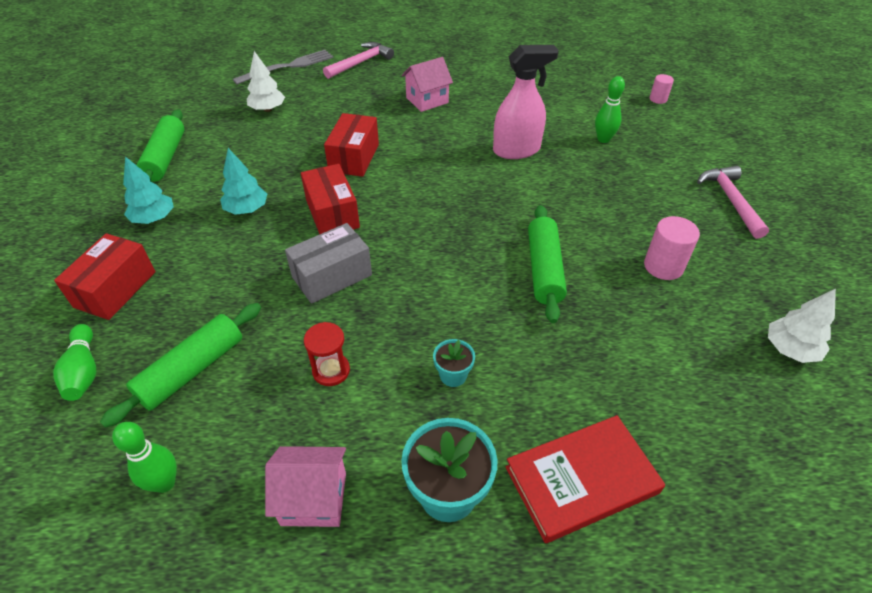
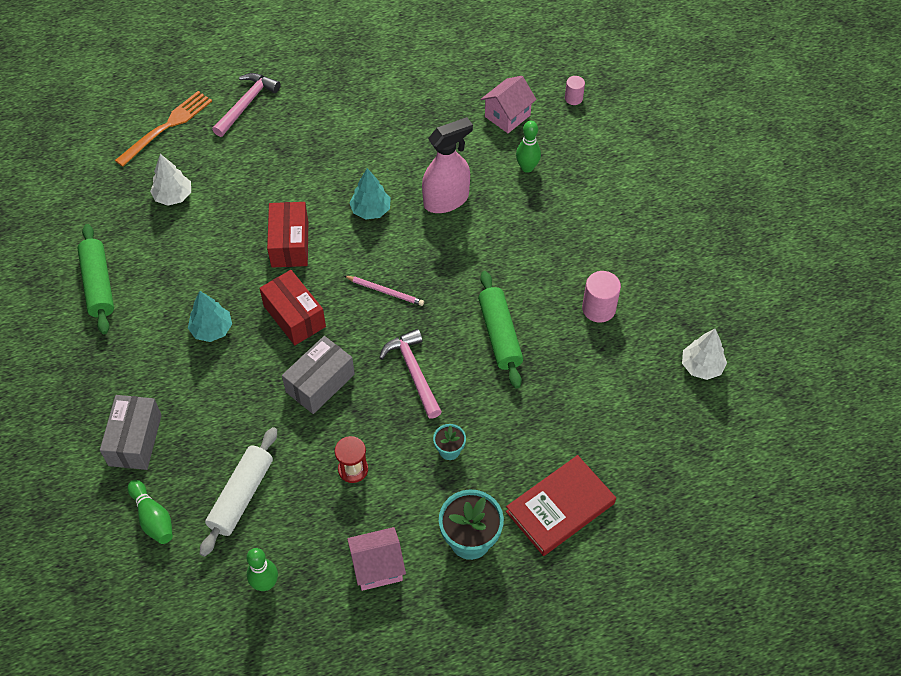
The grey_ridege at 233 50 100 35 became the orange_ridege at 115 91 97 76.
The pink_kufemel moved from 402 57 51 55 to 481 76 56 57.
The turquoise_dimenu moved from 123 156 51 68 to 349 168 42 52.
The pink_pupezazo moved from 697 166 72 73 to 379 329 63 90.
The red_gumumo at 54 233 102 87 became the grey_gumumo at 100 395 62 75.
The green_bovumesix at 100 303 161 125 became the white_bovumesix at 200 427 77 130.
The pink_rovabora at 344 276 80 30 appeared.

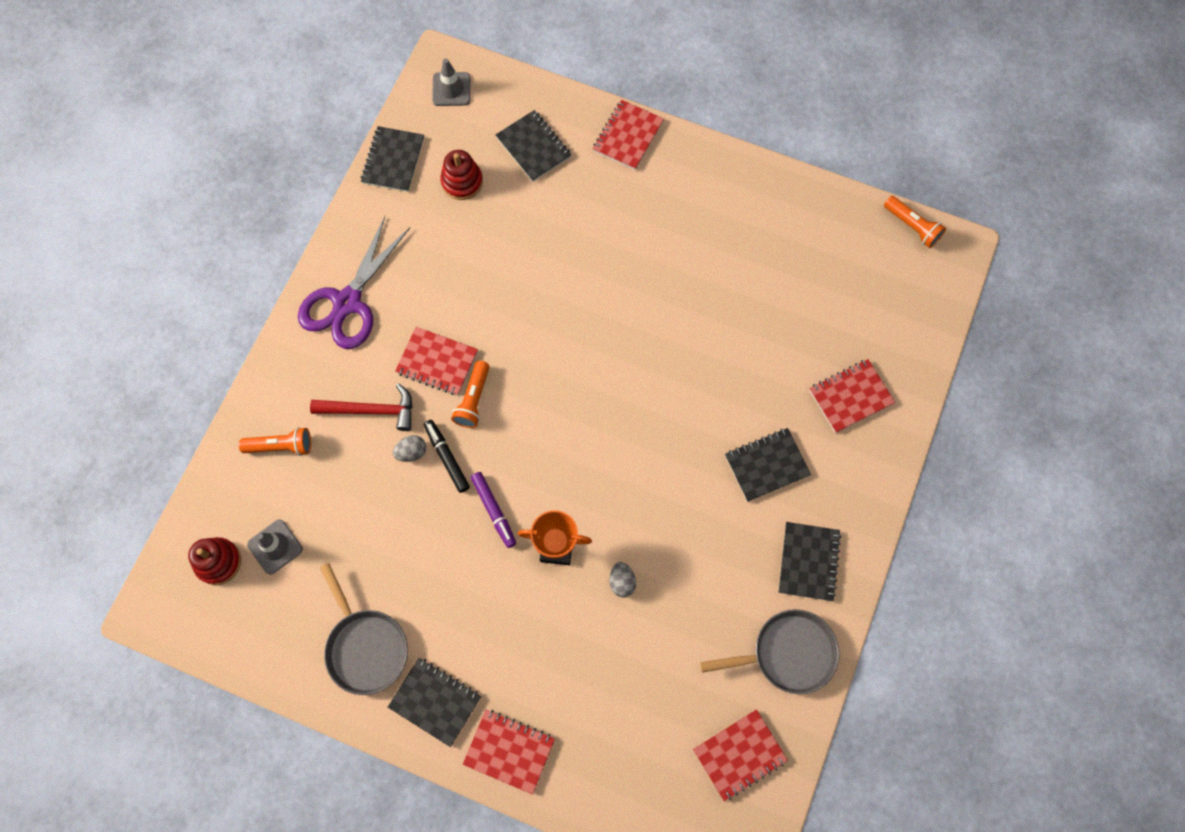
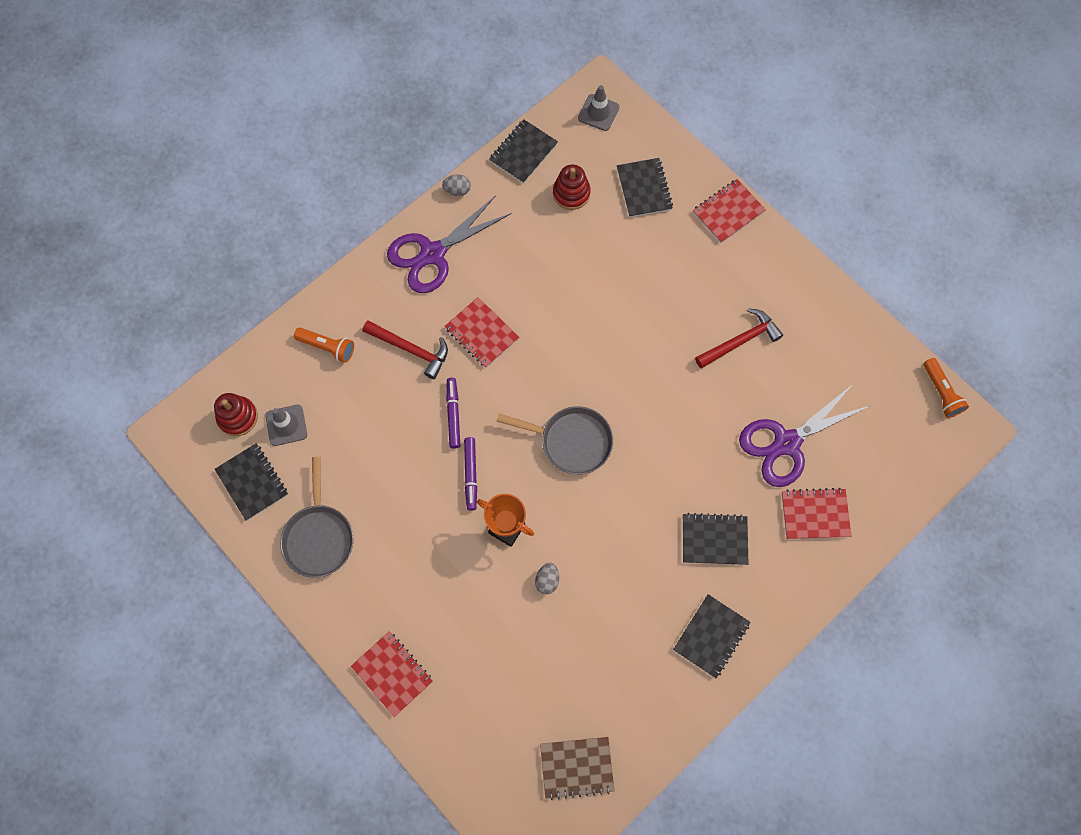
The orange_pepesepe at 451 361 38 67 disappeared.
The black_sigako at 424 420 46 73 became the purple_sigako at 446 378 15 71.
The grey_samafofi moved from 393 435 33 27 to 442 174 29 22.
The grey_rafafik moved from 700 609 139 85 to 497 406 116 68.
The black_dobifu moved from 388 658 93 89 to 215 444 73 77.
The red_dobifu at 693 709 95 92 became the brown_dobifu at 540 737 74 63.
The red_pupezazo at 695 308 88 60 appeared.
The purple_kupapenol at 739 384 132 103 appeared.

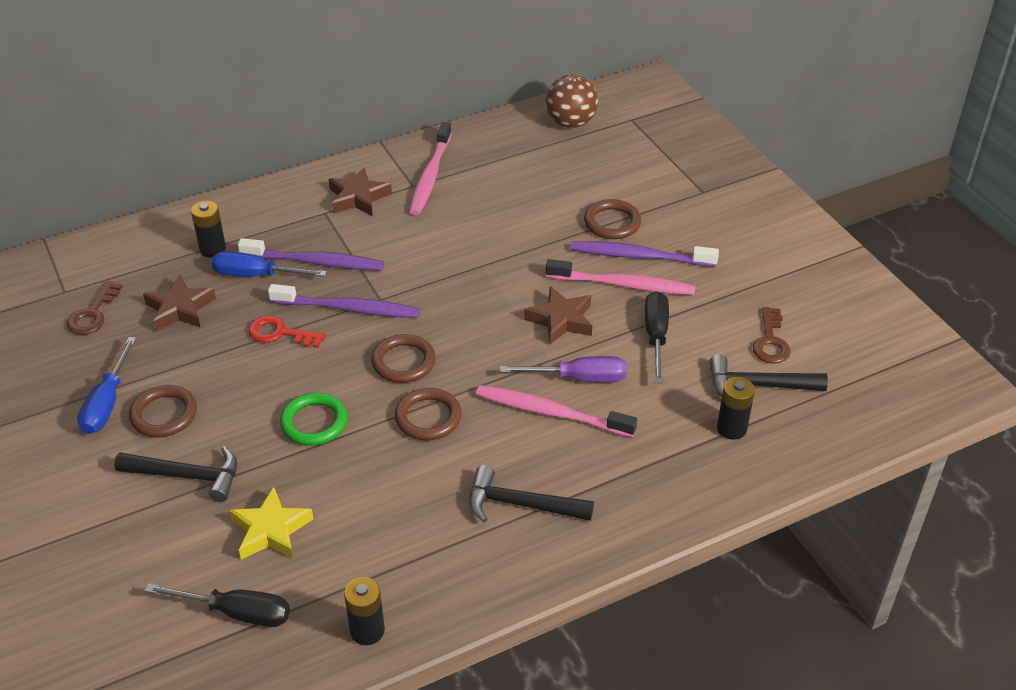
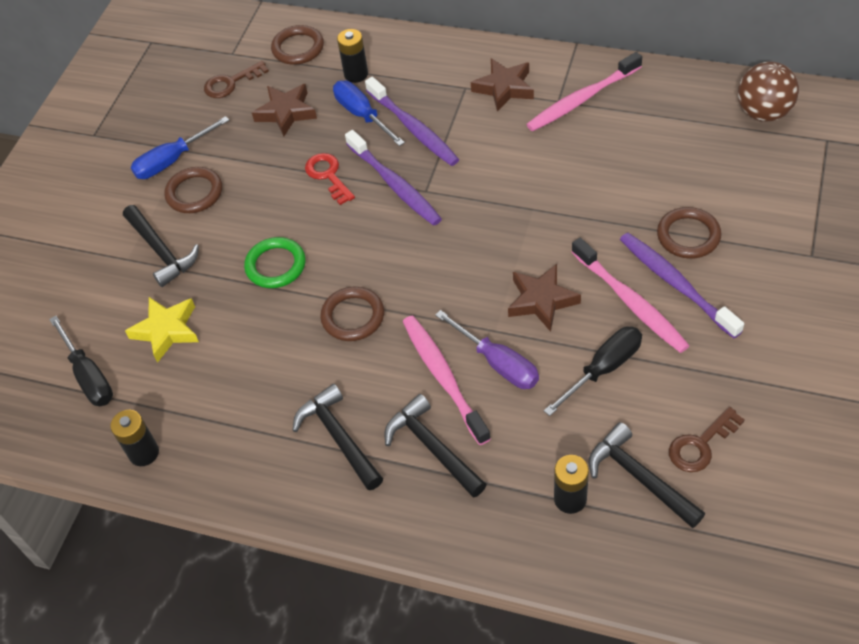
The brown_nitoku moved from 371 334 65 49 to 271 25 53 40.
The black_pupezazo at 385 394 102 104 appeared.

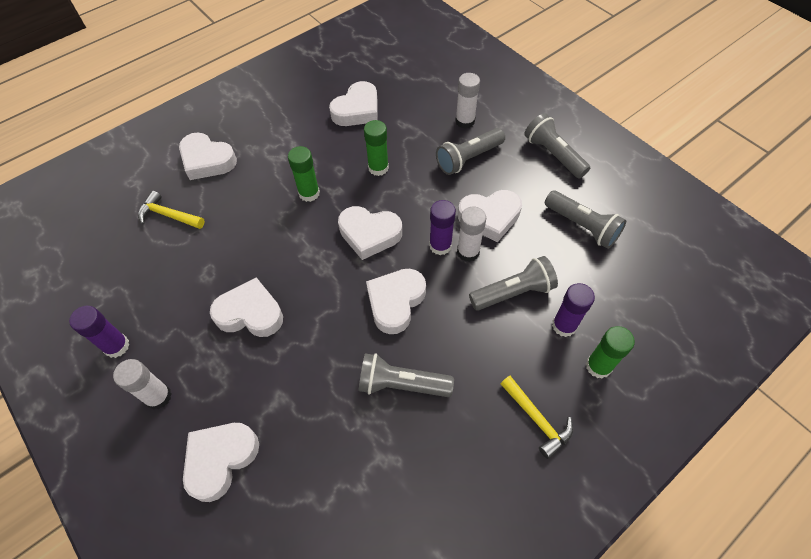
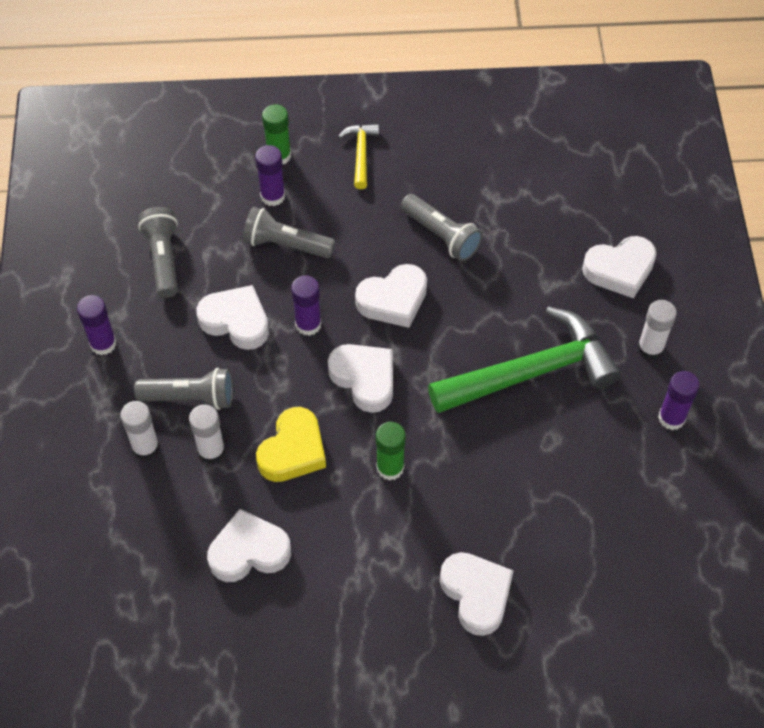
The grey_pepesepe at 524 113 66 66 was replaced by the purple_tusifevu at 77 295 39 60.
The green_tusifevu at 364 120 25 56 was replaced by the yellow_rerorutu at 256 407 70 75.
The yellow_pupezazo at 138 191 67 38 disappeared.
The white_tusifevu moved from 457 206 29 56 to 189 405 36 58.
The white_rerorutu at 210 277 73 60 was replaced by the green_pupezazo at 428 306 193 107.

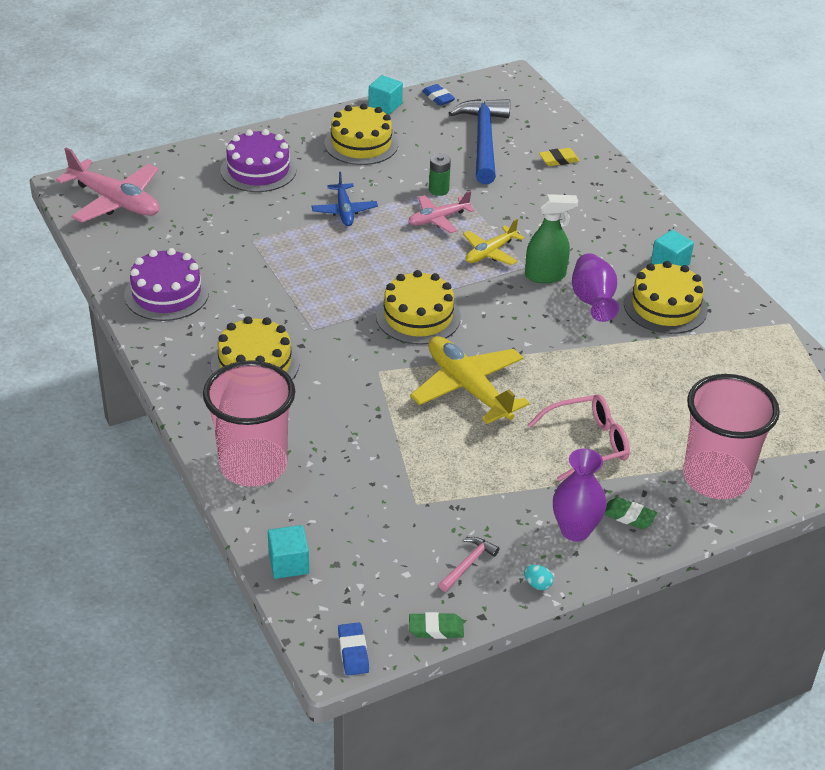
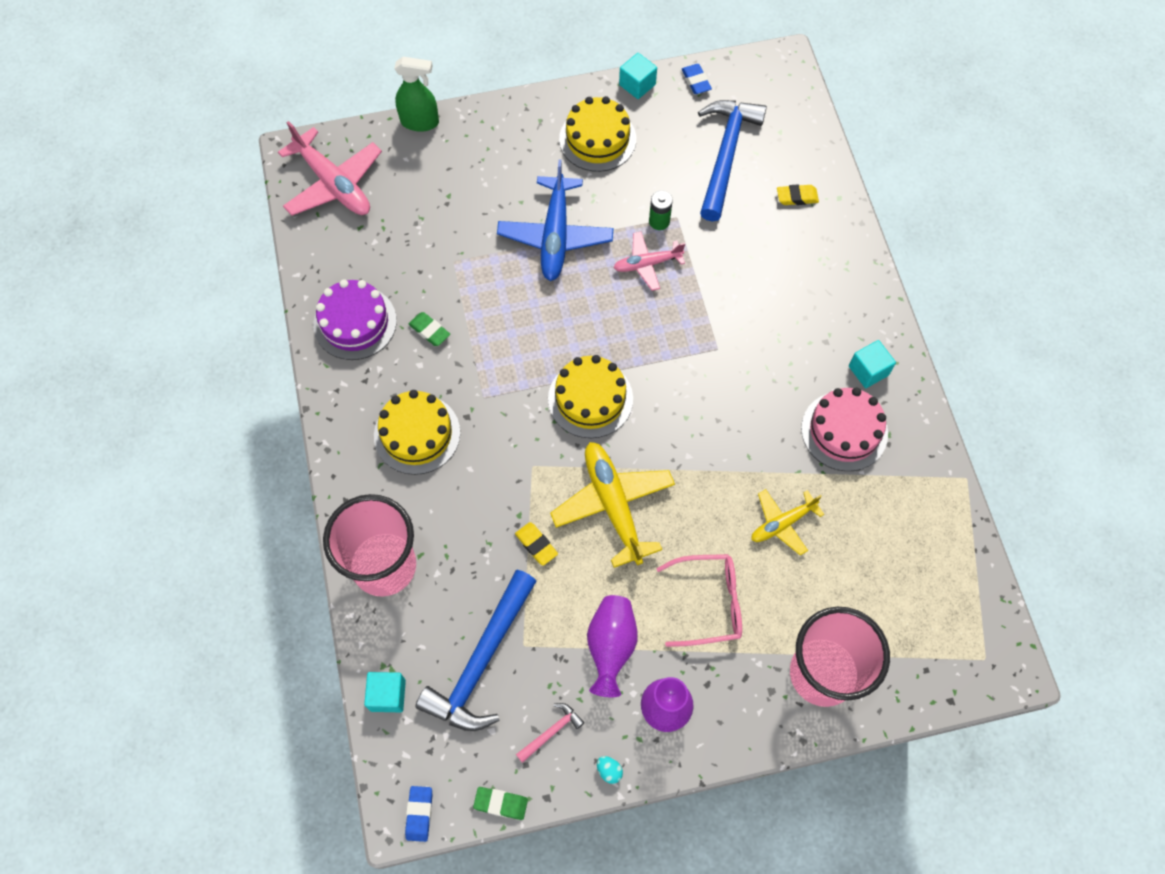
The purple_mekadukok at 221 129 76 63 disappeared.
The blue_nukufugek at 312 172 66 54 changed to 1.71 times the size.
The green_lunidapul moved from 525 194 53 89 to 394 57 45 75.
The yellow_nukufugek moved from 463 219 61 46 to 751 489 73 66.
The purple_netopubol moved from 572 254 47 68 to 587 595 51 102.
The yellow_mekadukok at 624 261 84 73 became the pink_mekadukok at 801 388 87 83.
The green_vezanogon moved from 604 497 53 32 to 408 312 42 34.
The yellow_vezanogon at 515 522 43 44 appeared.
The blue_pupezazo at 415 570 121 161 appeared.

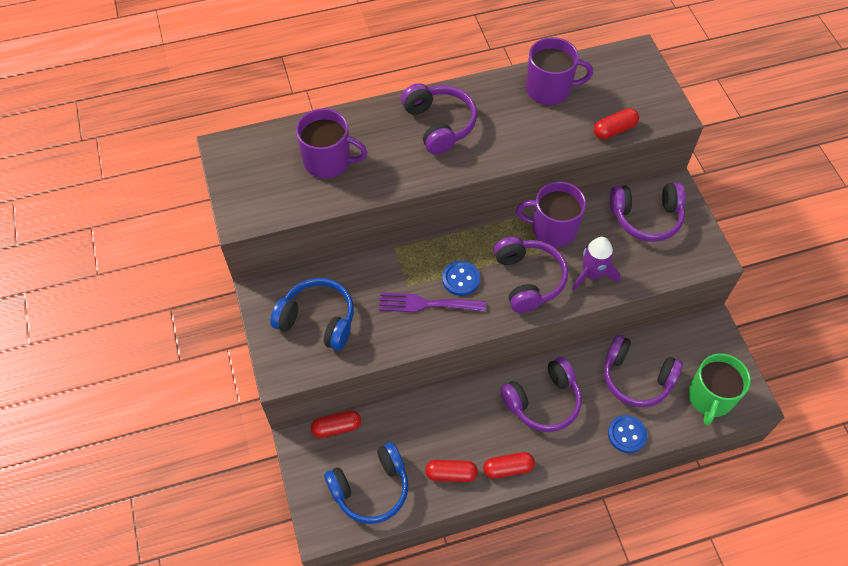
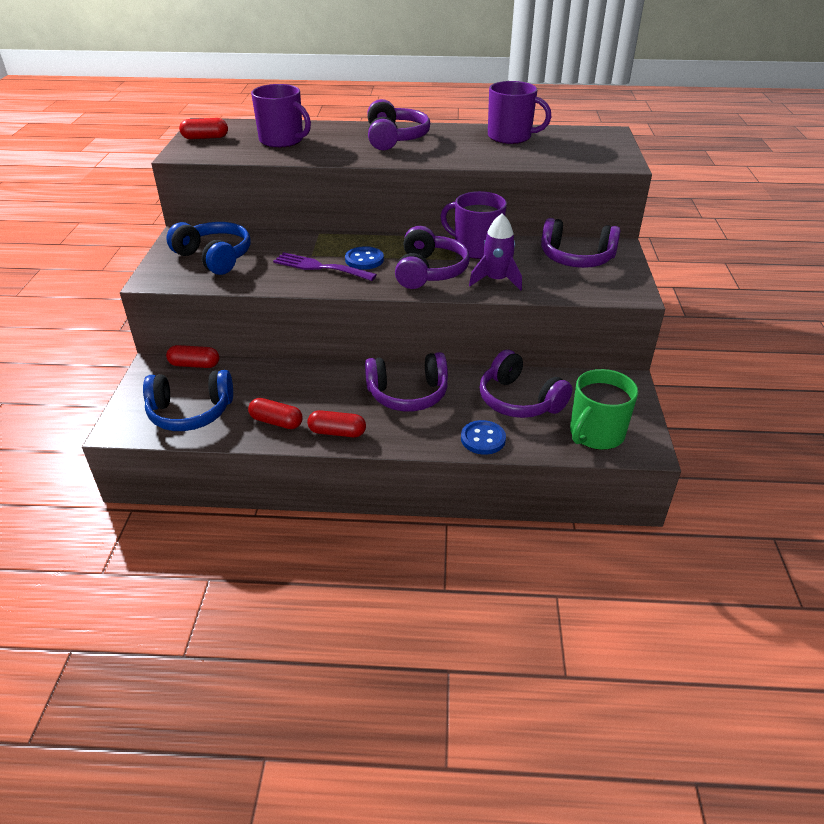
The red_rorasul moved from 594 108 45 31 to 179 118 49 21.

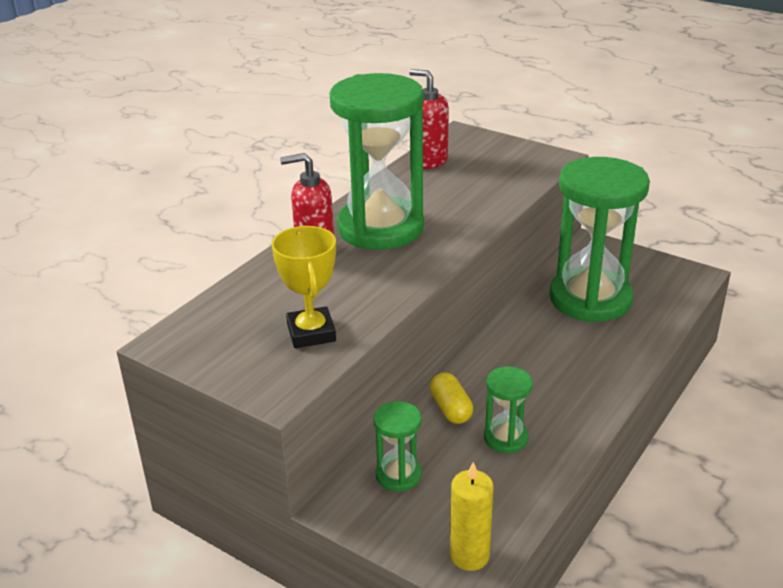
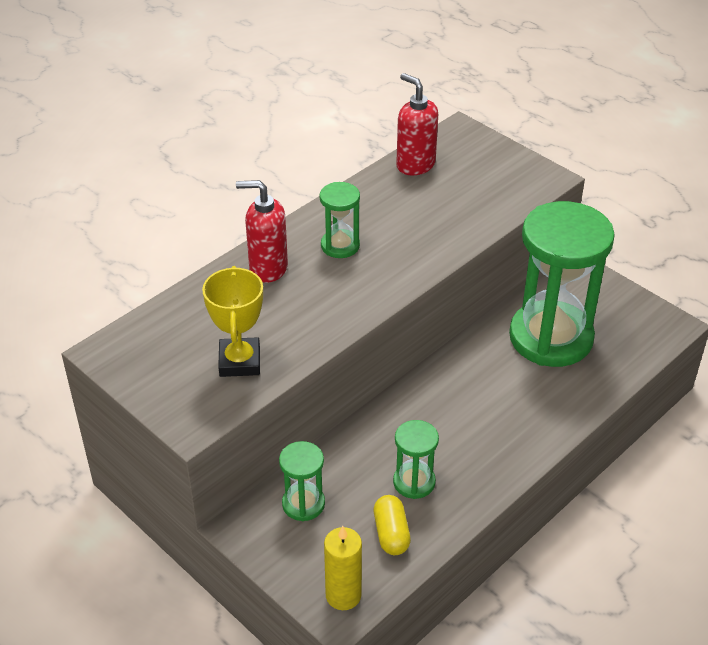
The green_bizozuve at 330 73 94 177 changed to 0.45 times the size.
The yellow_rorasul moved from 430 372 43 52 to 374 495 37 60.

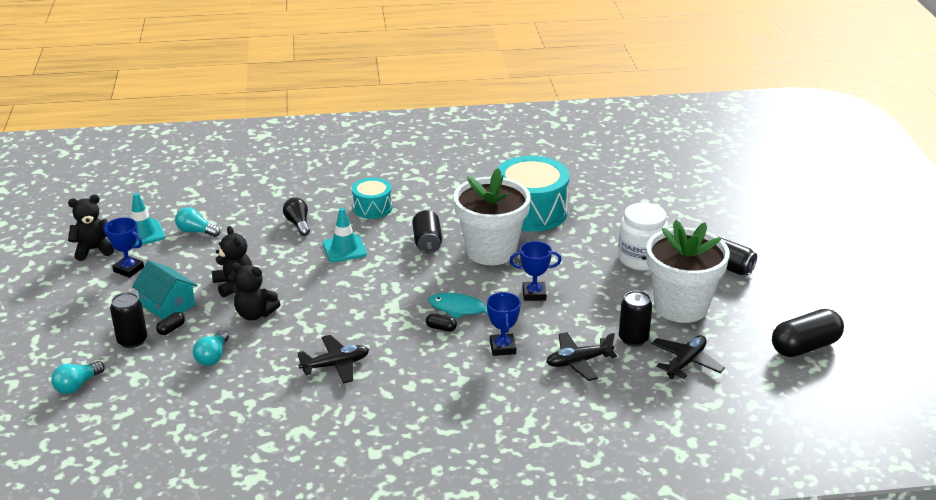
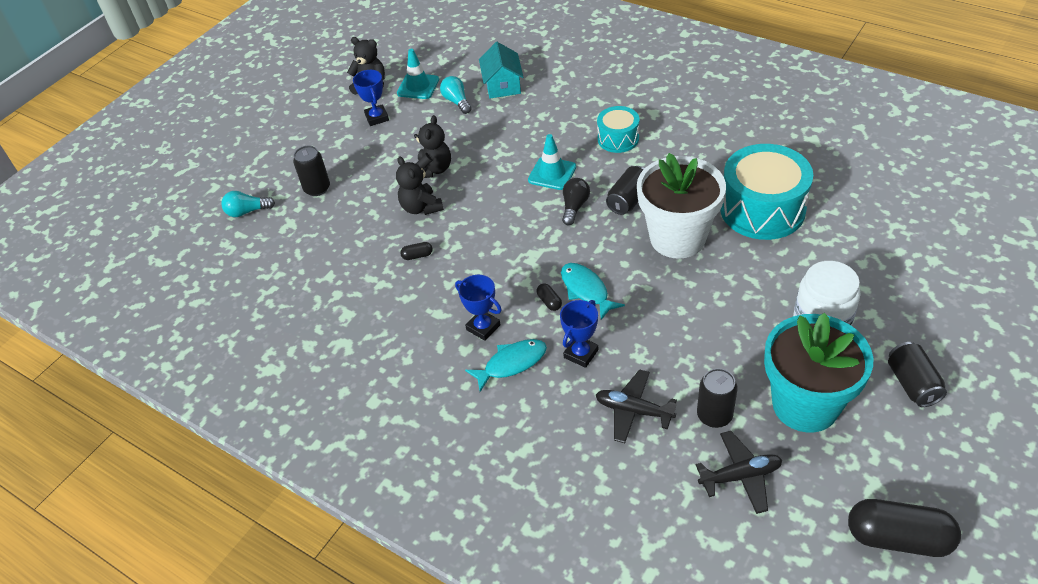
The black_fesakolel moved from 283 197 27 39 to 562 178 28 48.
The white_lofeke at 646 220 84 103 became the turquoise_lofeke at 764 313 109 120.
The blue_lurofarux moved from 510 241 52 60 to 455 275 47 66.
The turquoise_kufemel moved from 132 260 66 59 to 479 42 44 56.
The black_rorasul moved from 156 312 29 23 to 400 242 33 18.
The turquoise_fesakolel at 193 330 36 36 disappeared.
The black_nukufugek at 297 335 72 49 disappeared.
The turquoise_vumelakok at 465 339 82 53 appeared.

